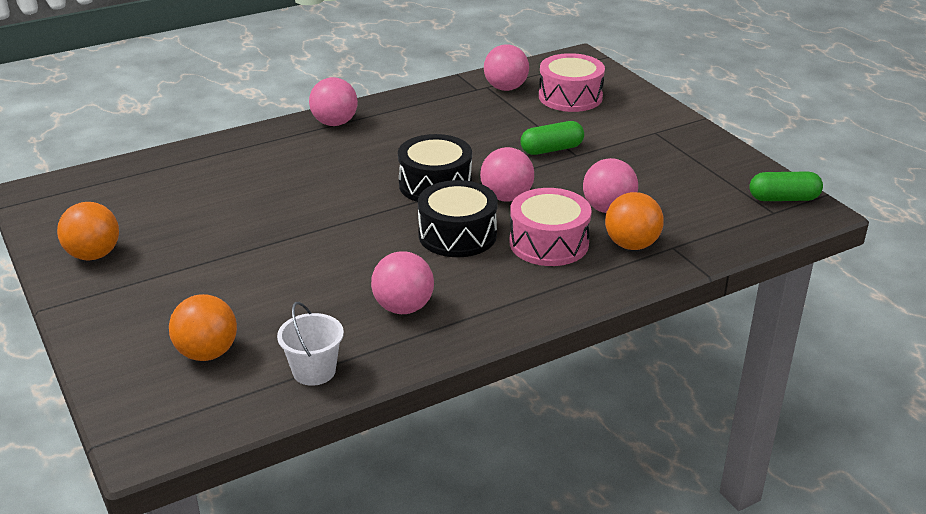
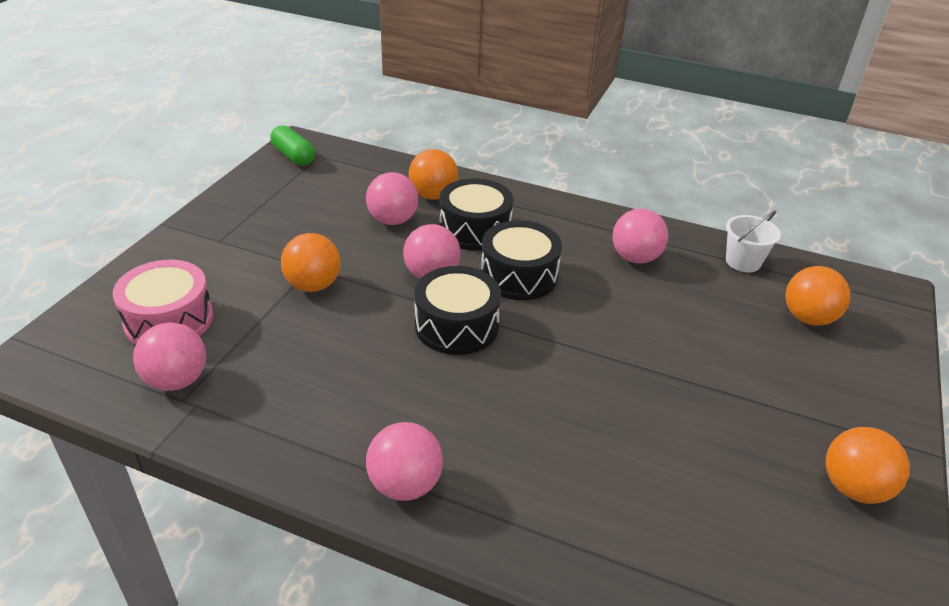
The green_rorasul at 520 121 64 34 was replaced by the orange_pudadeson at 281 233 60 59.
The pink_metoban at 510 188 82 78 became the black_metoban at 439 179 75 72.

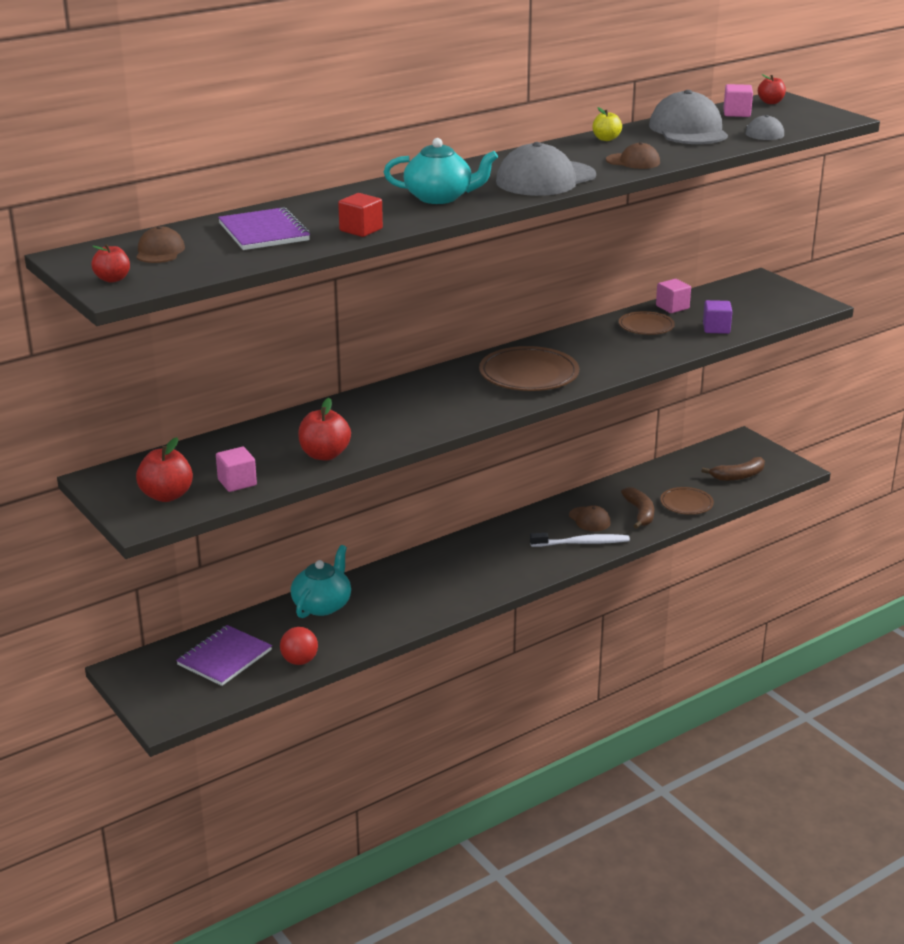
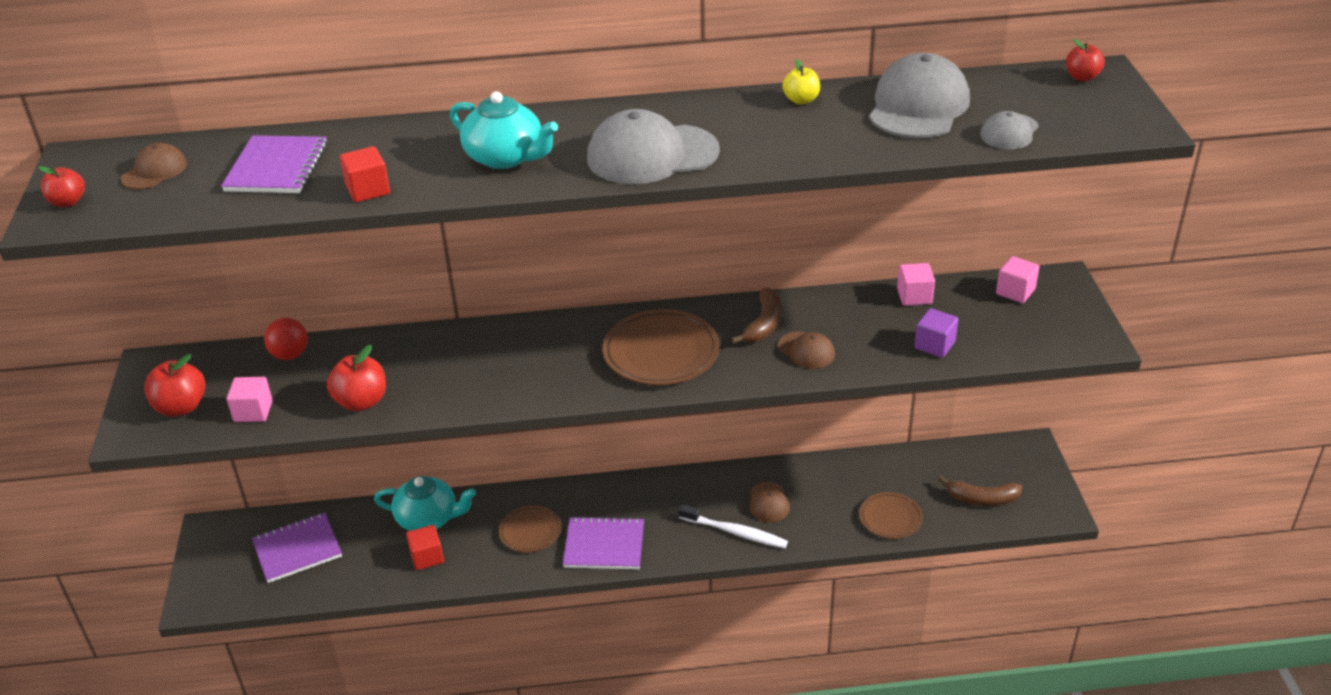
The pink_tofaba moved from 723 84 30 33 to 996 256 43 47.
The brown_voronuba moved from 606 142 54 27 to 778 332 57 37.
The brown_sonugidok moved from 619 311 56 24 to 499 505 63 47.
The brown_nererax moved from 621 487 33 42 to 731 288 51 56.
The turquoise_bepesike at 291 545 60 73 turned 45 degrees clockwise.
The red_pudadeson moved from 280 627 38 38 to 264 318 44 42.
The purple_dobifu at 563 516 81 53 appeared.
The red_tofaba at 406 525 38 45 appeared.

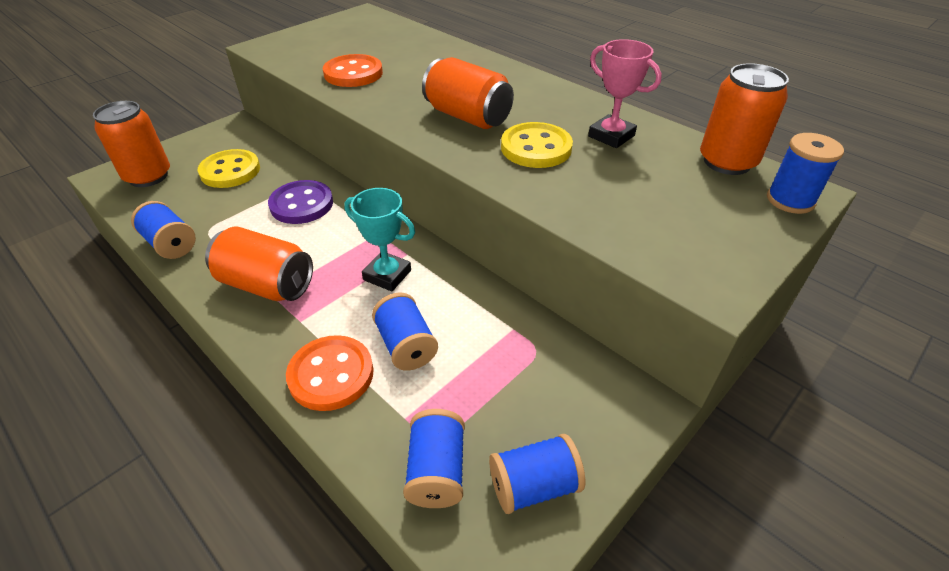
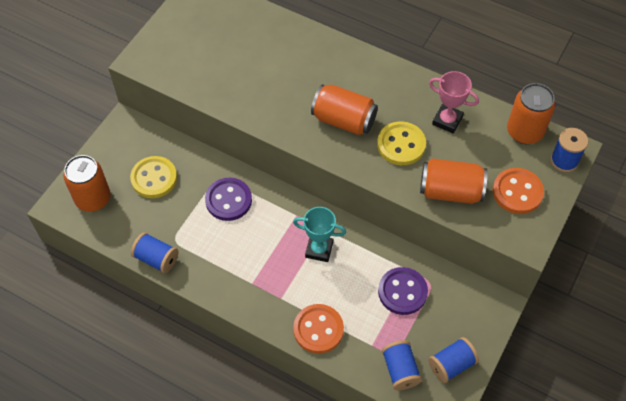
The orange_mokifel moved from 323 54 60 33 to 493 168 51 46.
The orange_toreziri moved from 205 226 108 75 to 420 158 68 46.
The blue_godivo at 372 292 66 79 disappeared.
The purple_mokifel at 378 267 50 48 appeared.

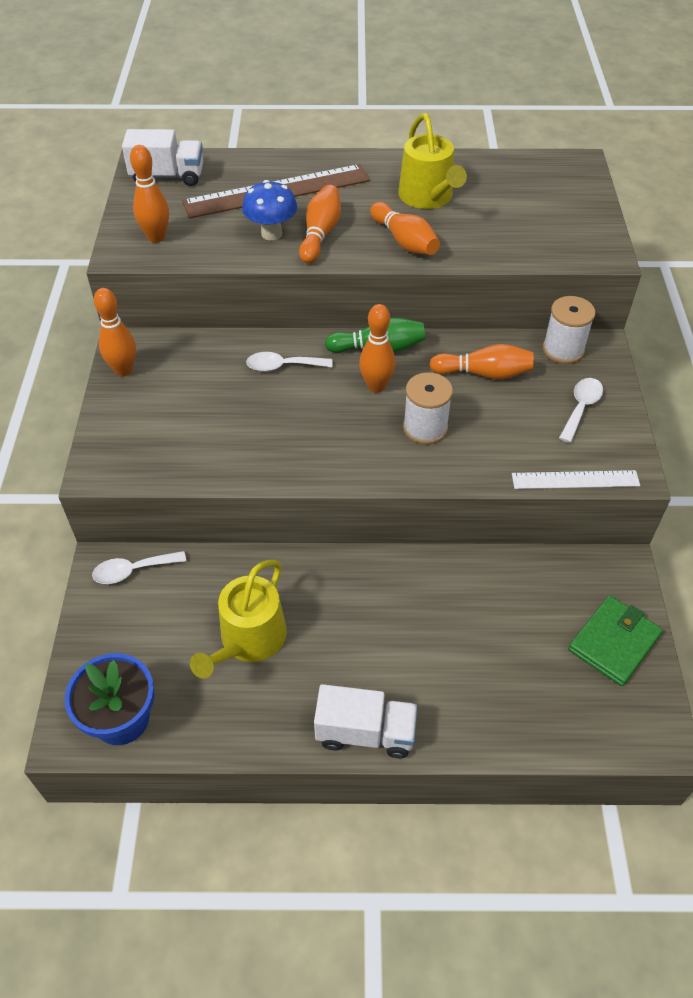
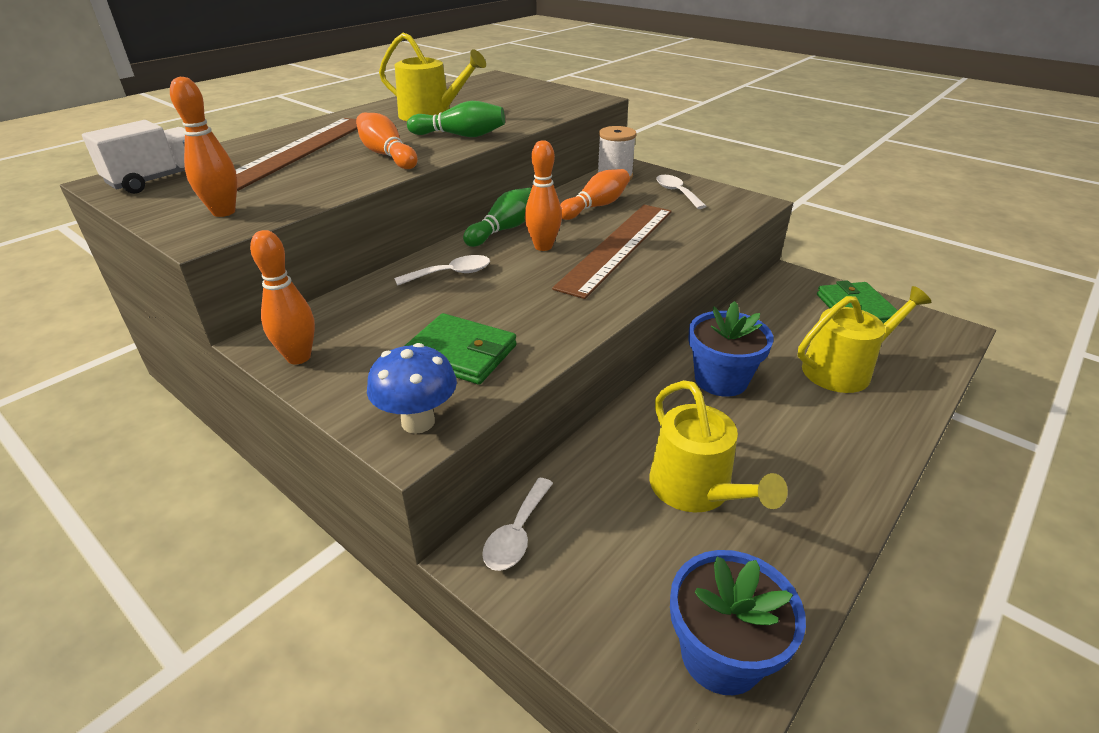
The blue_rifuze moved from 242 180 55 60 to 367 343 90 91.
The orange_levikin at 370 202 70 53 became the green_levikin at 407 101 98 36.
The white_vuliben at 246 352 87 20 turned 150 degrees counterclockwise.
The white_godivo at 403 372 50 72 was replaced by the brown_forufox at 552 205 120 94.
The white_forufox at 512 470 128 19 disappeared.
The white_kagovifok at 314 684 104 74 disappeared.
The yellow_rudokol at 798 286 133 107 appeared.
The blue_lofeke at 688 301 86 96 appeared.
The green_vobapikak at 405 313 112 72 appeared.

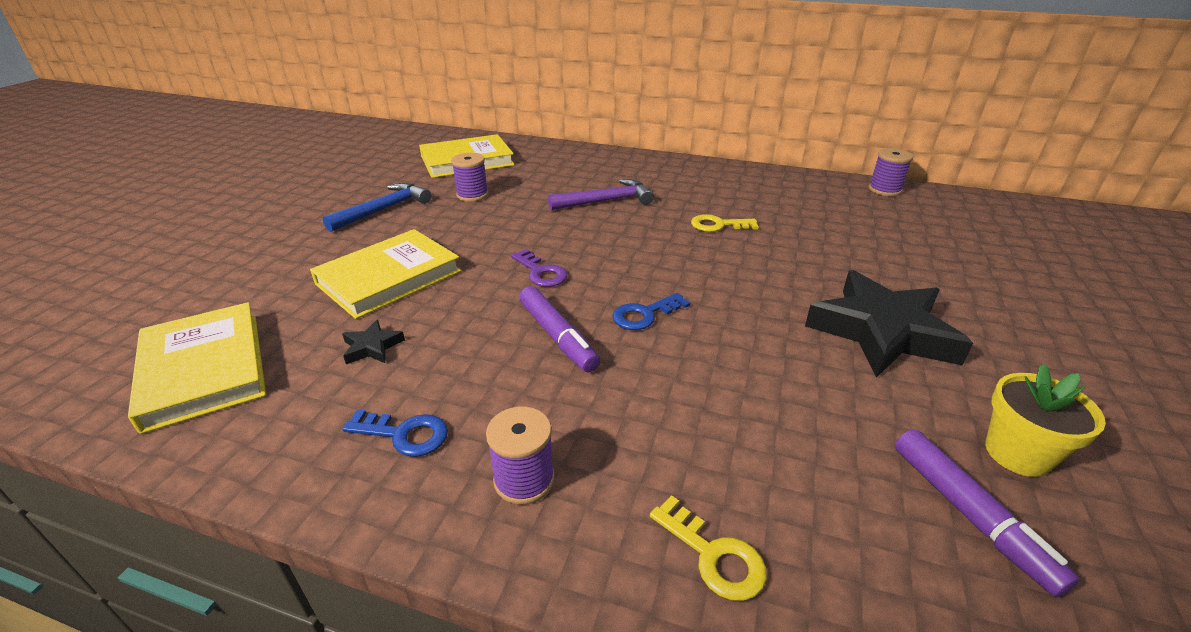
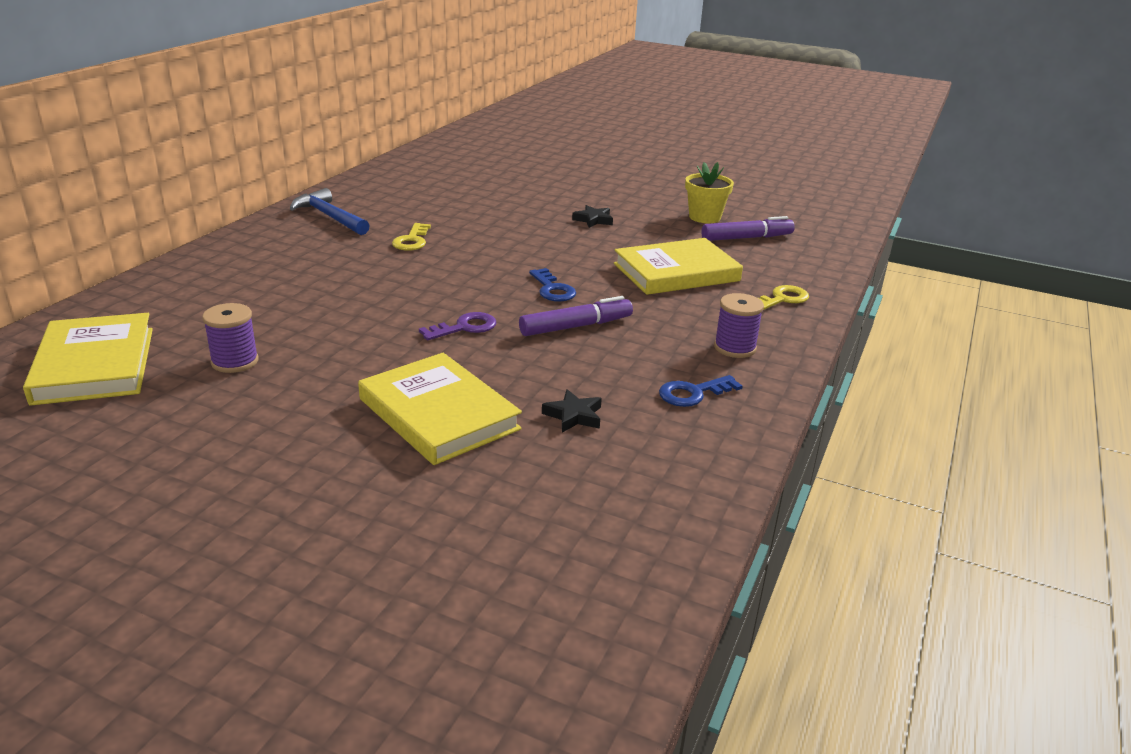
The purple_godivo at 869 148 44 48 disappeared.
The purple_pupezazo at 548 179 106 31 disappeared.
The blue_pupezazo moved from 323 183 108 49 to 290 188 80 47.
The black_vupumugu at 805 270 168 107 changed to 0.41 times the size.
The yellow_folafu moved from 128 302 138 132 to 614 238 129 57.
The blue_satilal at 342 409 106 48 turned 135 degrees counterclockwise.

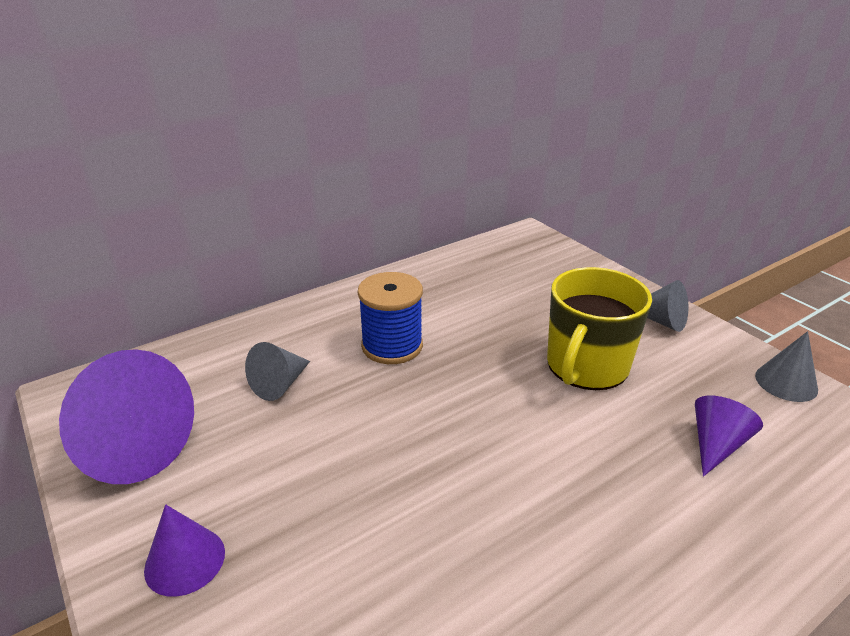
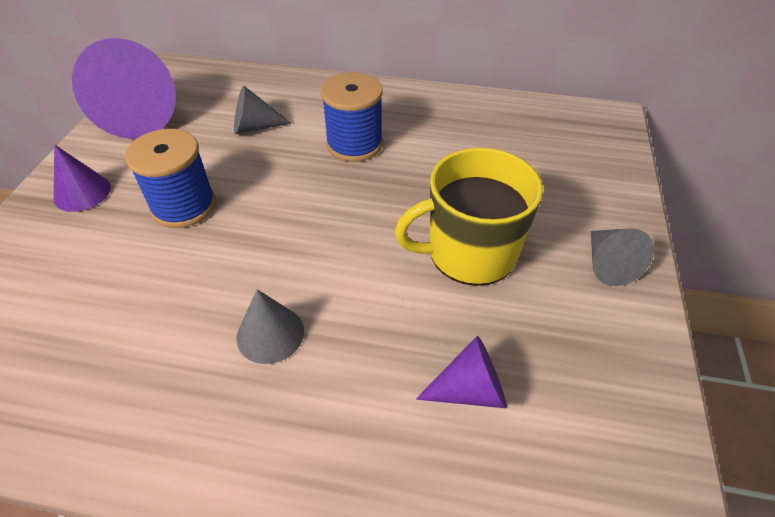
The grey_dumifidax moved from 755 331 63 71 to 237 289 67 75.
The blue_godivo at 125 129 91 99 appeared.

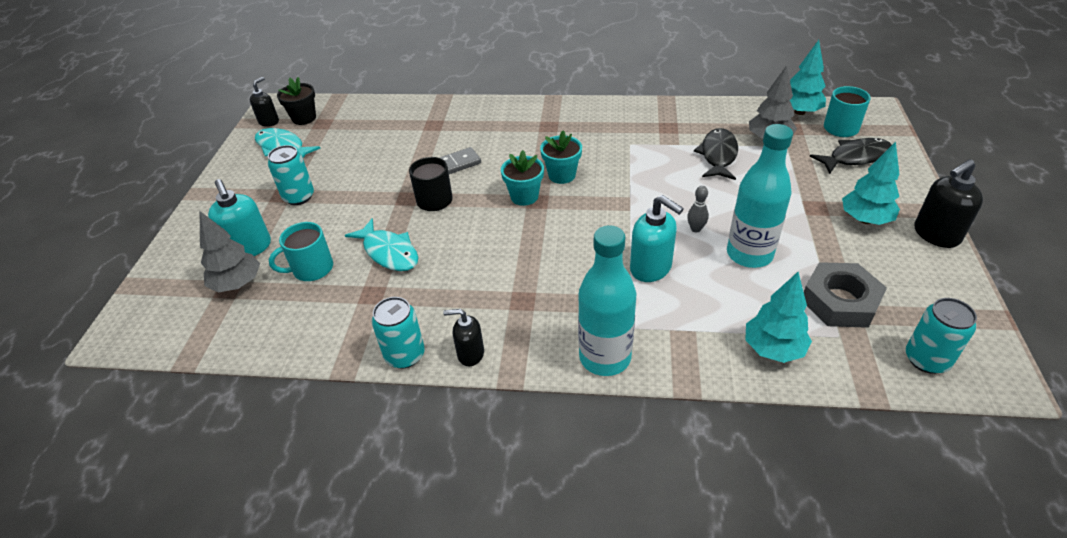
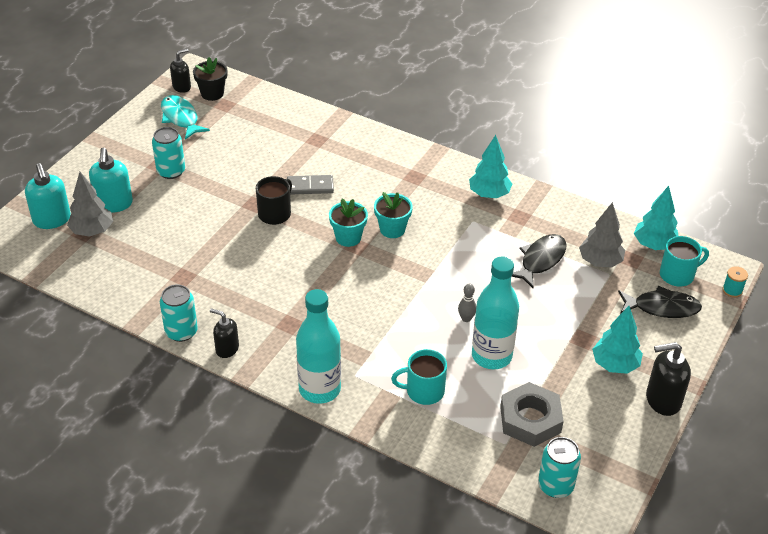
The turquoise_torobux moved from 630 195 54 87 to 25 163 46 66.
The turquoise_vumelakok at 345 218 73 53 disappeared.
The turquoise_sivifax moved from 269 222 64 59 to 391 349 56 56.
The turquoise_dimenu moved from 745 272 67 91 to 469 135 43 63.
The turquoise_godivo at 722 266 26 32 appeared.

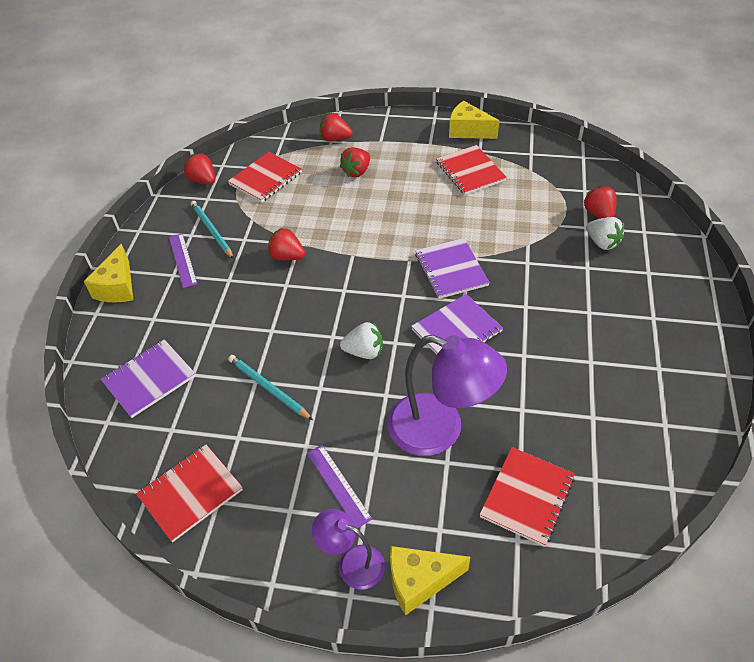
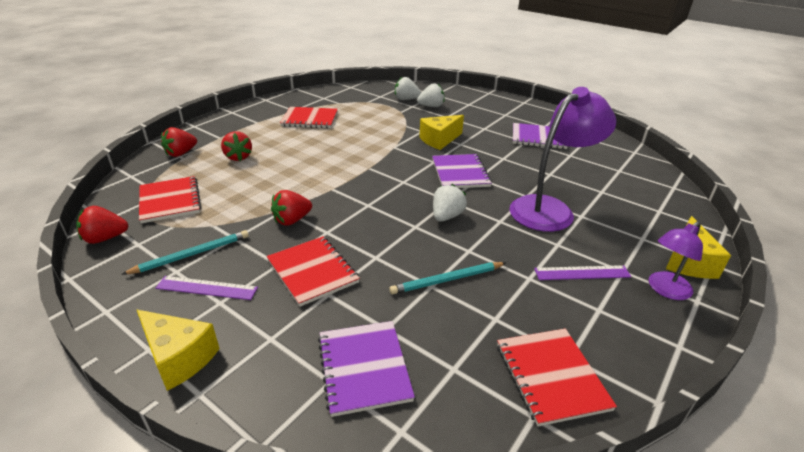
The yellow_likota moved from 449 101 50 38 to 419 115 45 35.
The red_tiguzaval at 583 185 34 34 became the white_tiguzaval at 395 77 26 23.
The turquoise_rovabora at 191 201 43 58 turned 150 degrees clockwise.
The purple_dobifu moved from 415 238 75 61 to 513 123 55 26.
The red_dobifu moved from 480 447 95 100 to 267 236 93 71.

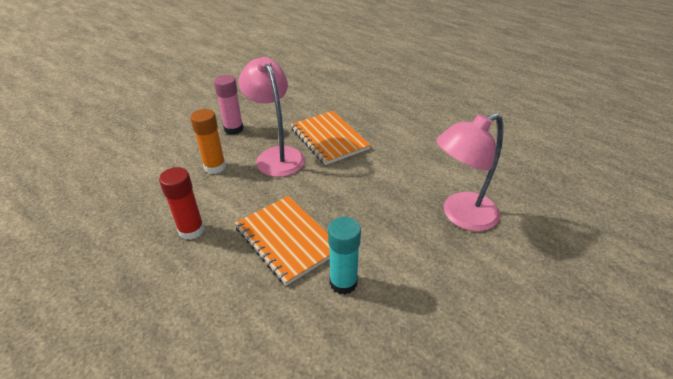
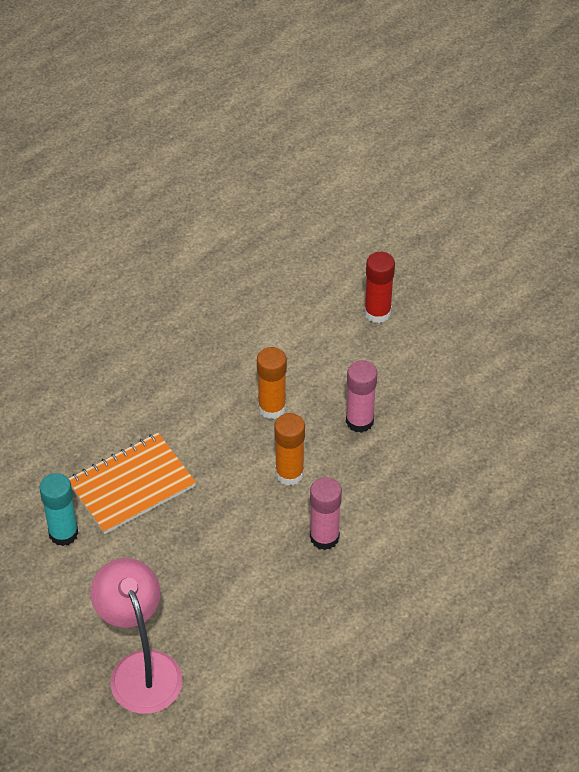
The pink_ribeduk at 239 57 66 120 was replaced by the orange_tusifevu at 274 413 31 72.
The orange_dobifu at 291 111 80 54 was replaced by the pink_tusifevu at 310 477 32 73.
The red_tusifevu moved from 159 167 45 73 to 364 252 31 71.

